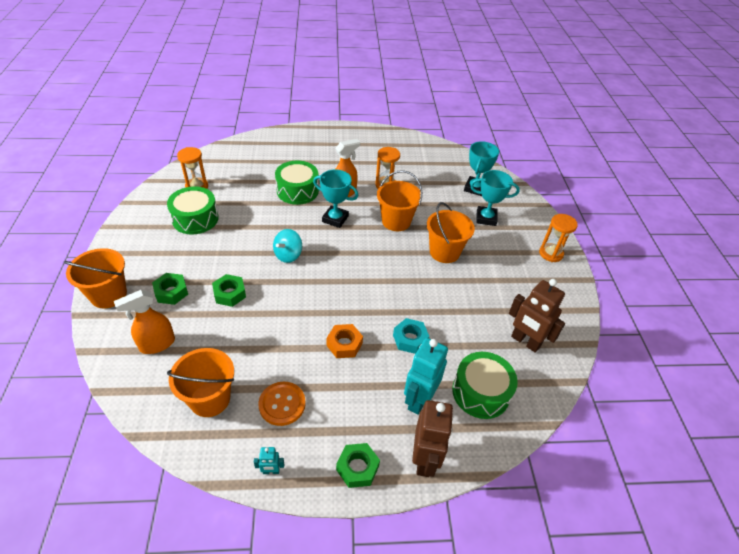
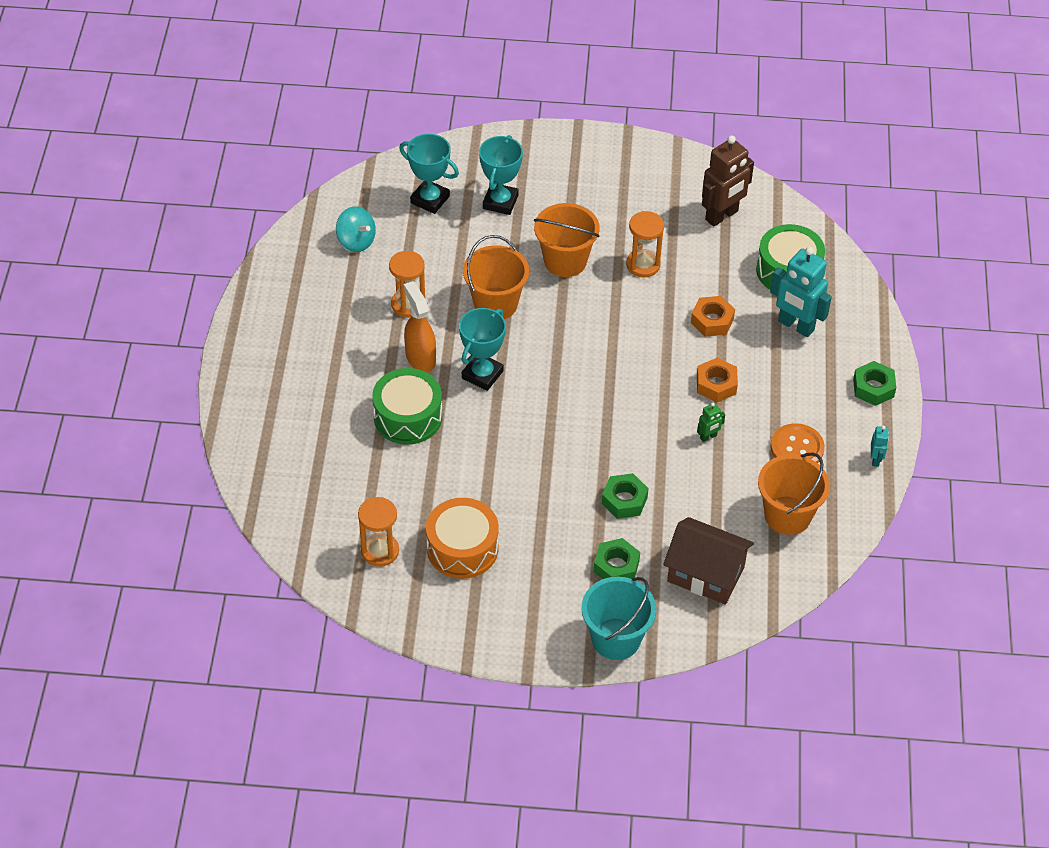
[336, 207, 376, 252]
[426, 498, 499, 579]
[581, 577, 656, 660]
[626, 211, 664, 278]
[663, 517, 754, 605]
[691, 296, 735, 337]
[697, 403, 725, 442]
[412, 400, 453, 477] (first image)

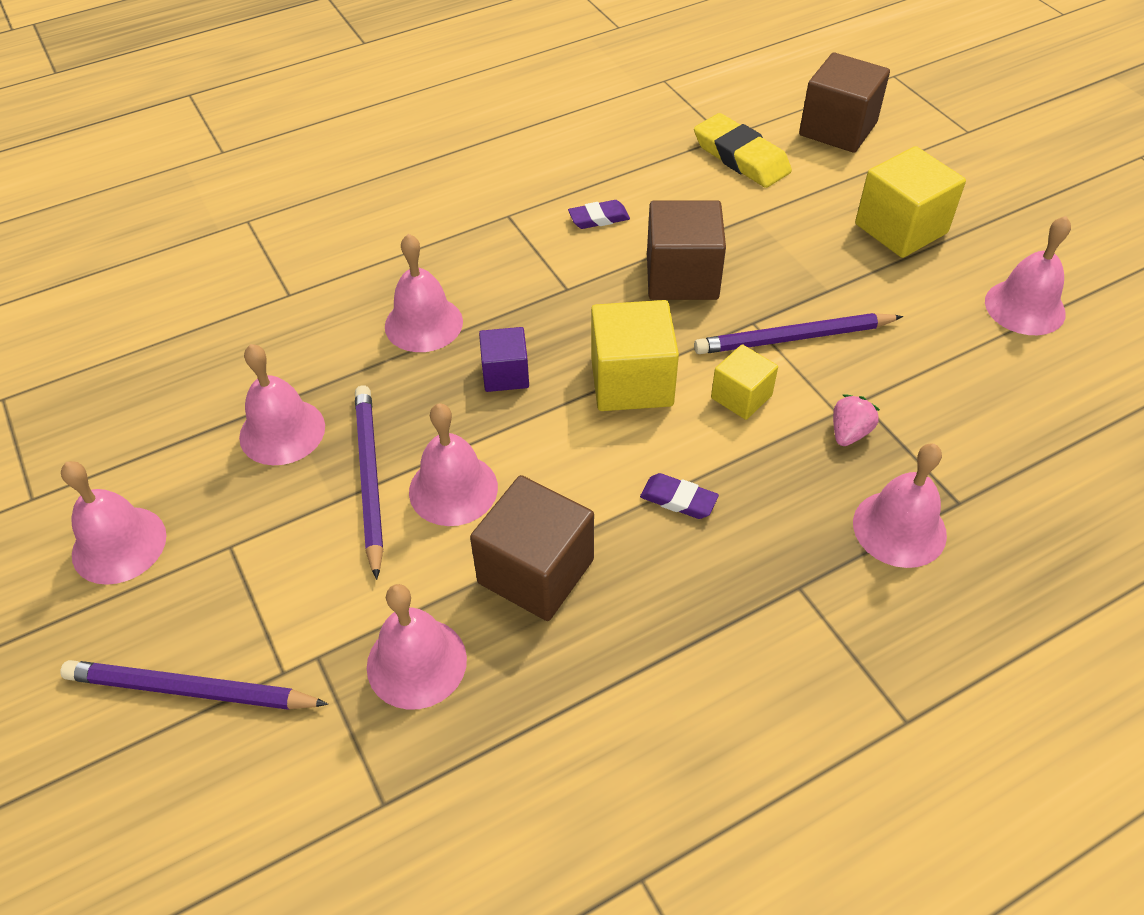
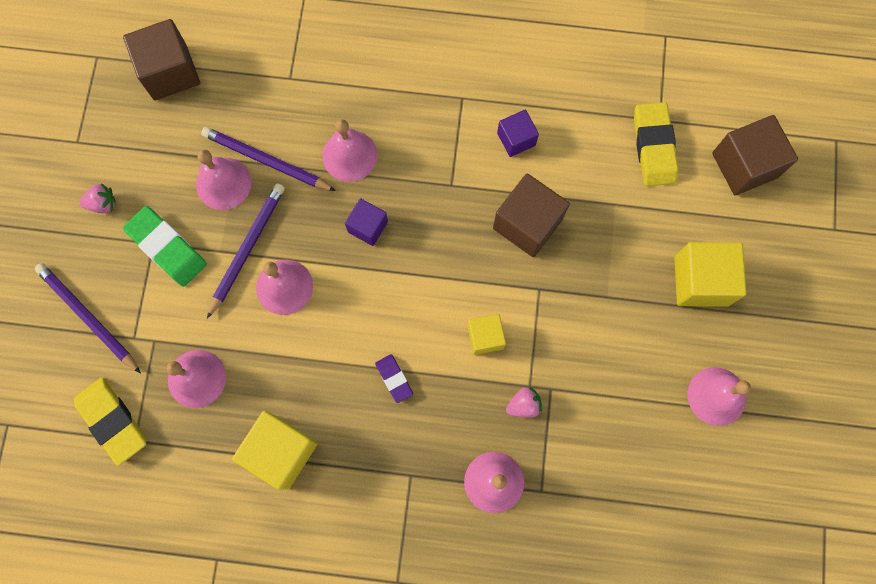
[74, 377, 146, 466]
[79, 183, 116, 214]
[123, 19, 200, 101]
[123, 206, 207, 287]
[201, 127, 336, 191]
[232, 411, 318, 490]
[497, 110, 539, 157]

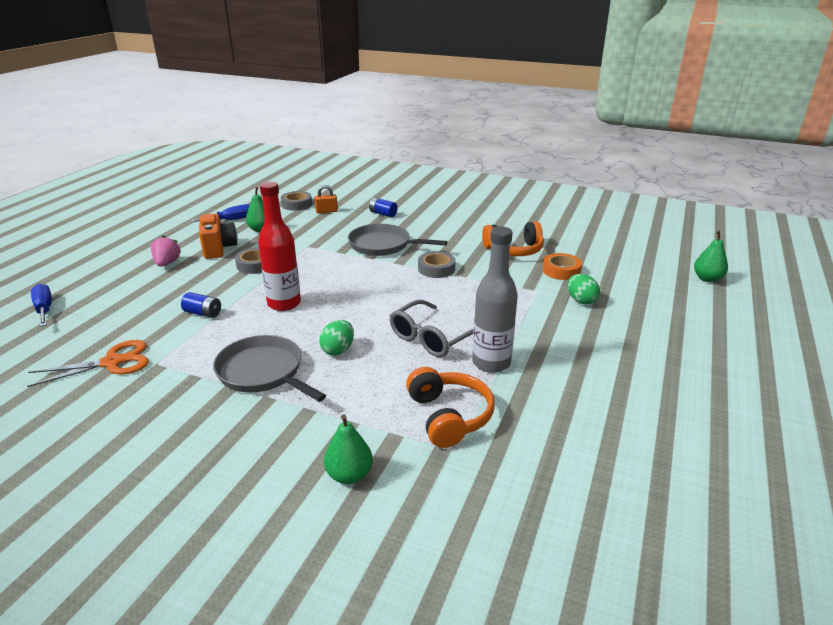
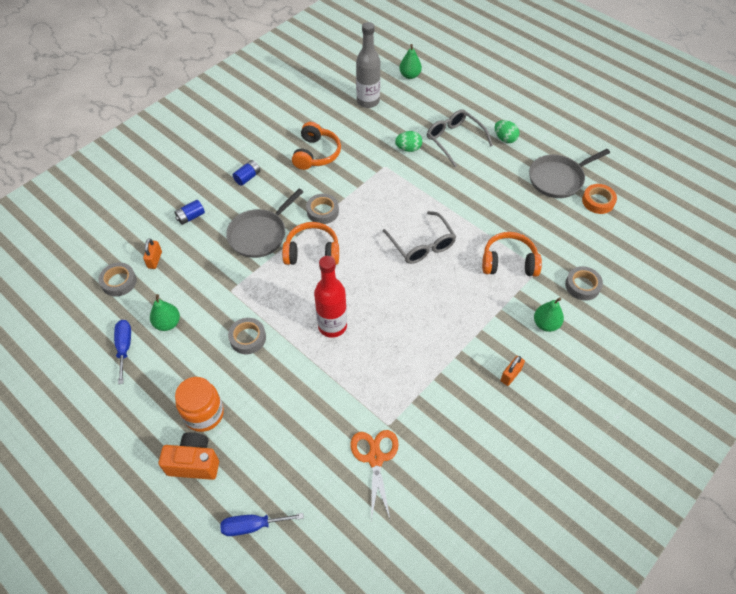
[159, 432, 219, 480]
[175, 377, 224, 432]
[233, 160, 261, 186]
[282, 222, 339, 265]
[356, 22, 380, 108]
[427, 109, 493, 167]
[495, 120, 519, 143]
[500, 356, 525, 386]
[529, 149, 610, 198]
[565, 266, 603, 301]
[582, 184, 617, 214]

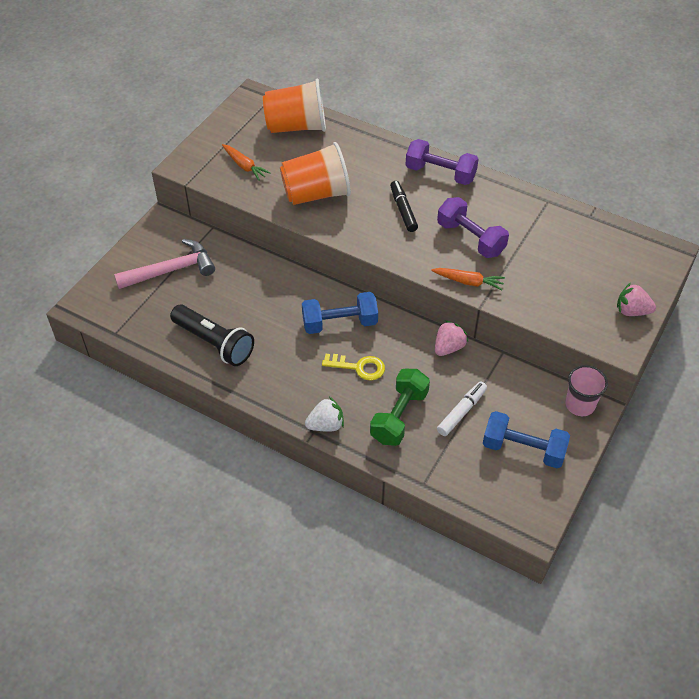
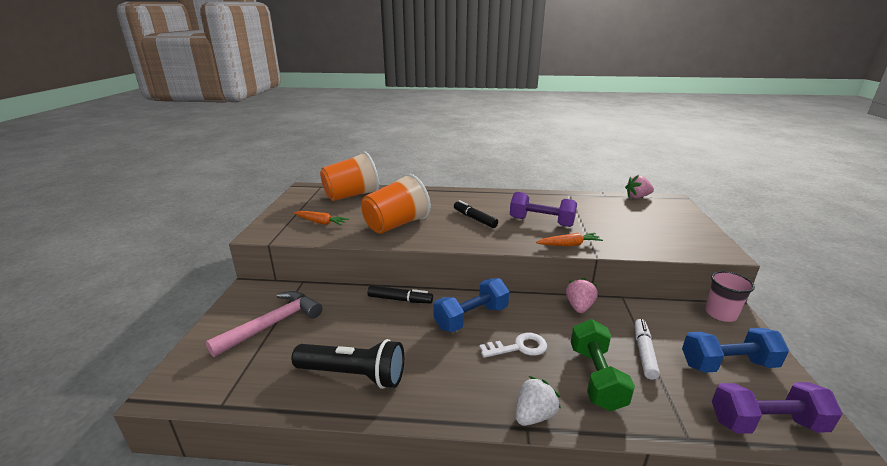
[368, 285, 433, 304]
[479, 333, 547, 358]
[625, 175, 654, 198]
[712, 382, 843, 434]

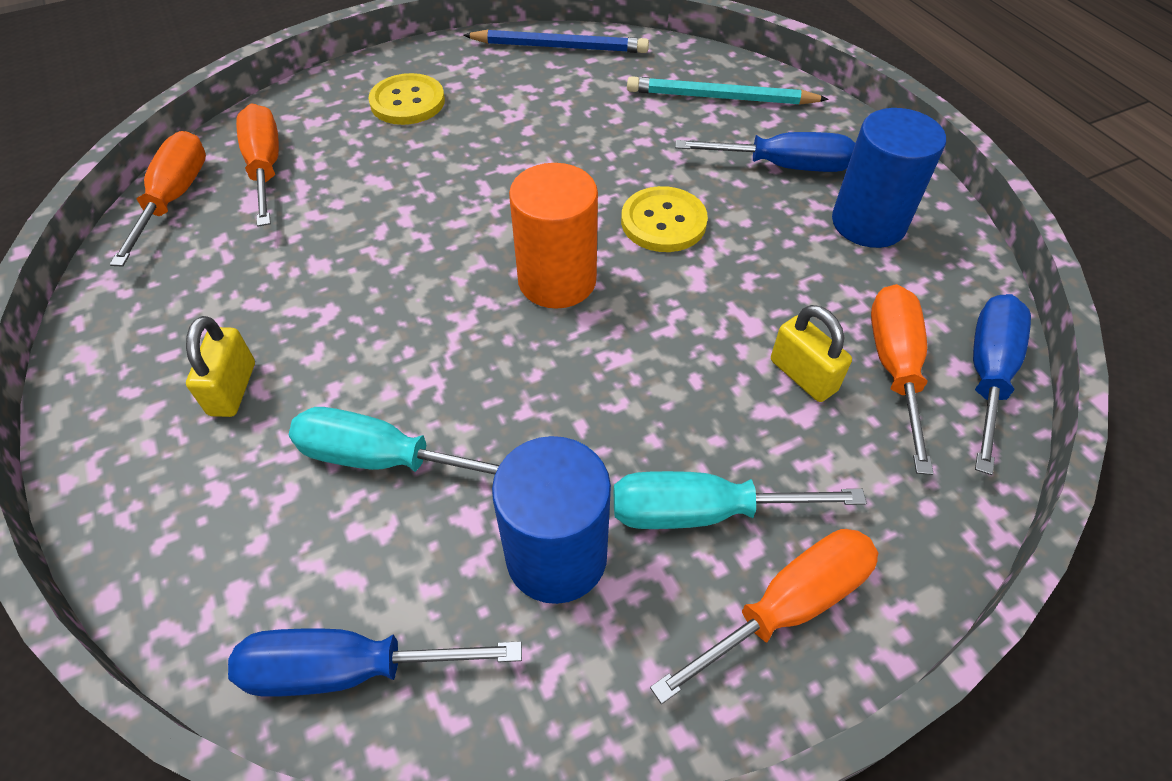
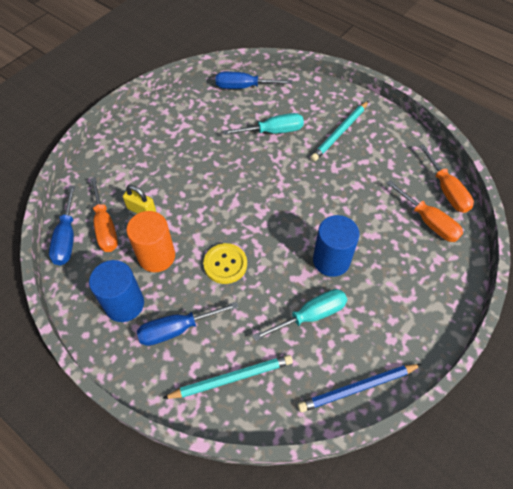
[127, 211, 175, 272]
[216, 71, 292, 89]
[253, 289, 347, 341]
[310, 101, 369, 161]
[313, 215, 359, 277]
[368, 73, 445, 125] (first image)
[650, 529, 878, 704] (first image)

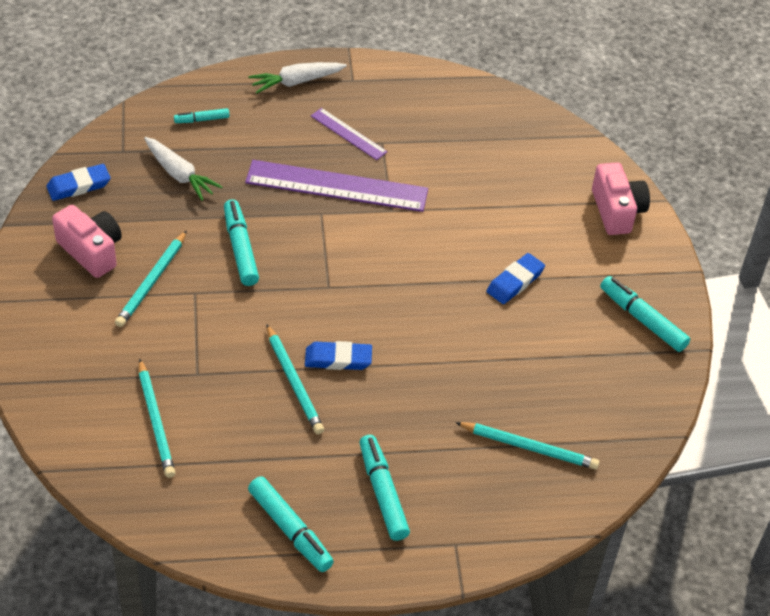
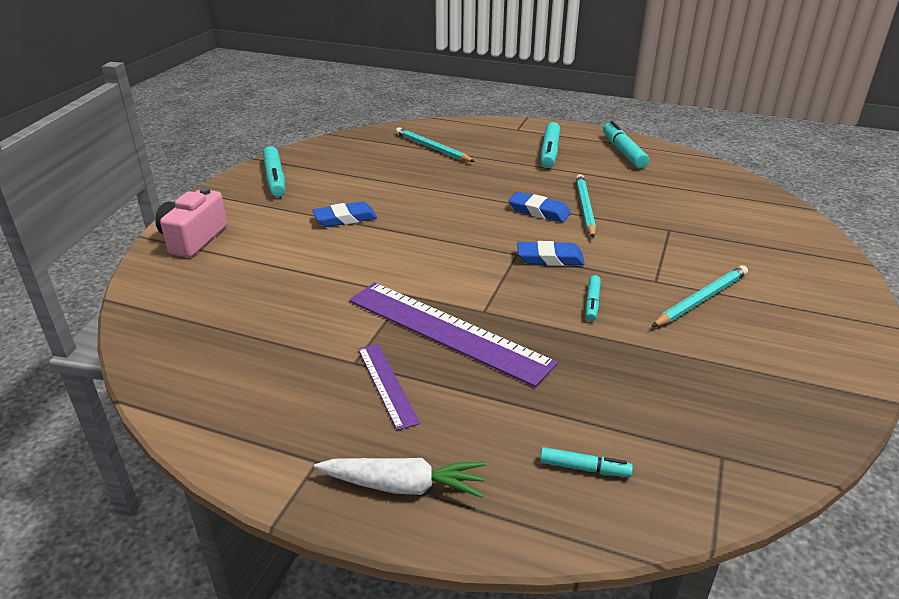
[517, 241, 585, 266]
[586, 275, 601, 321]
[52, 205, 122, 278] (first image)
[139, 358, 175, 478] (first image)
[144, 137, 223, 201] (first image)

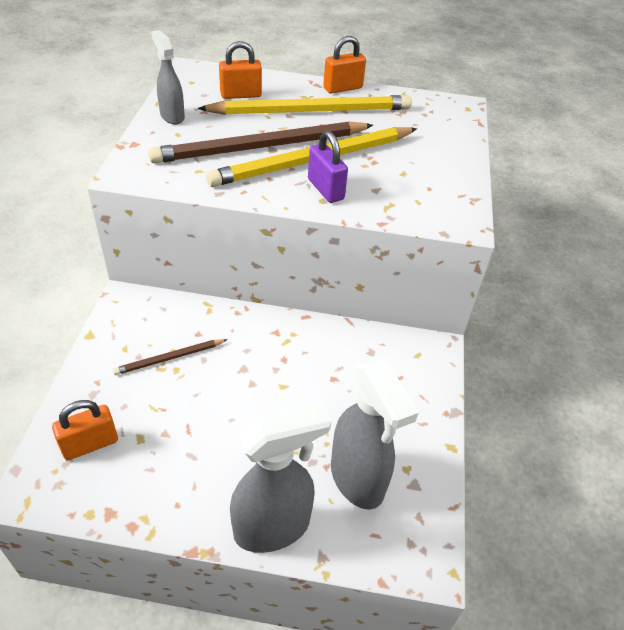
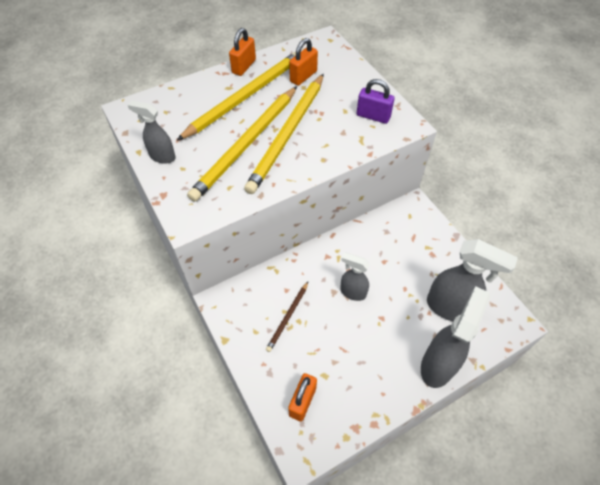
[187, 86, 297, 202]
[289, 38, 318, 86]
[340, 252, 370, 301]
[357, 79, 394, 124]

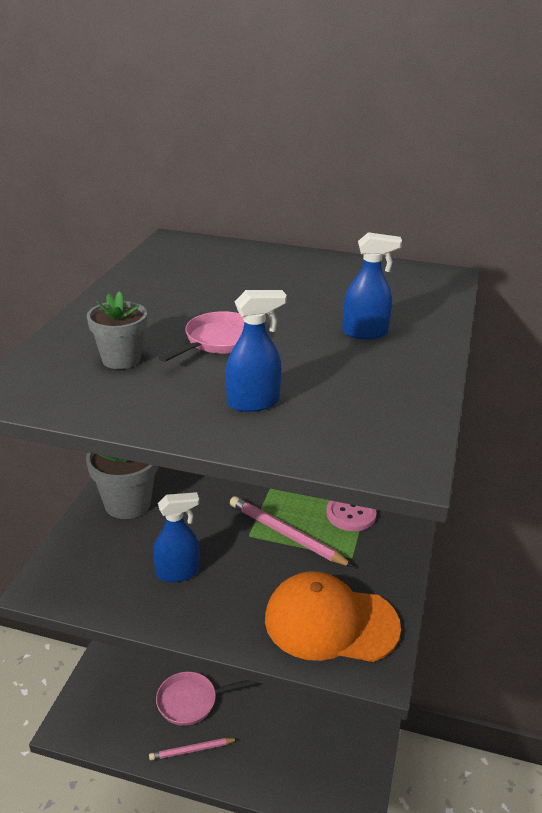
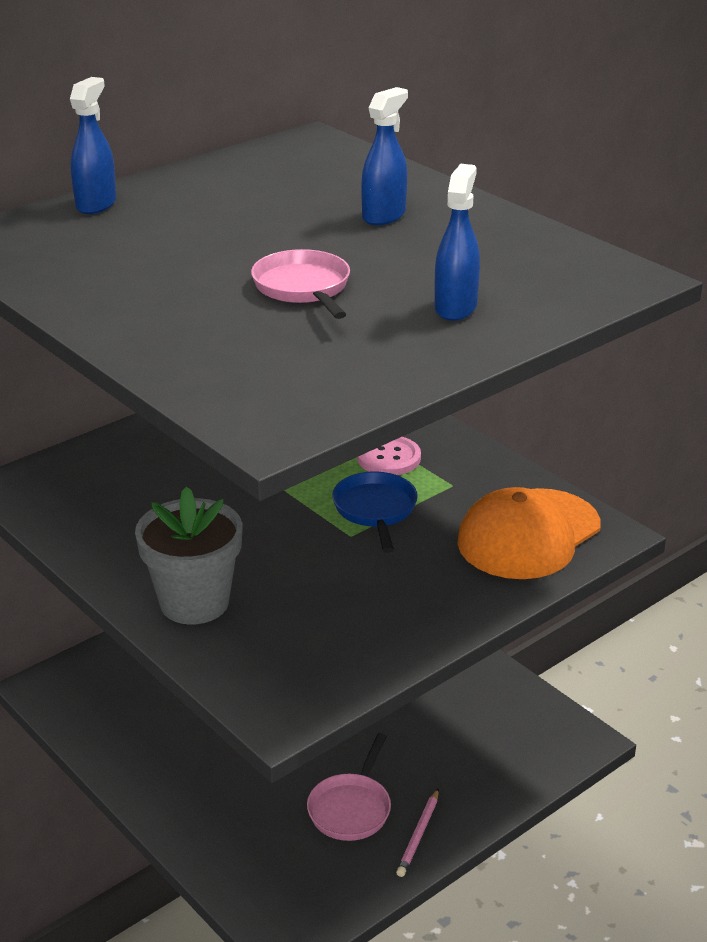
[70, 77, 116, 214]
[332, 472, 418, 553]
[87, 291, 147, 369] (first image)

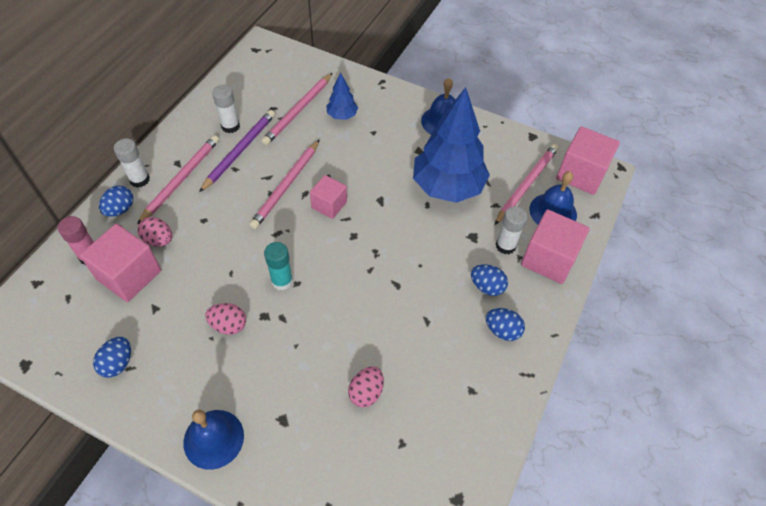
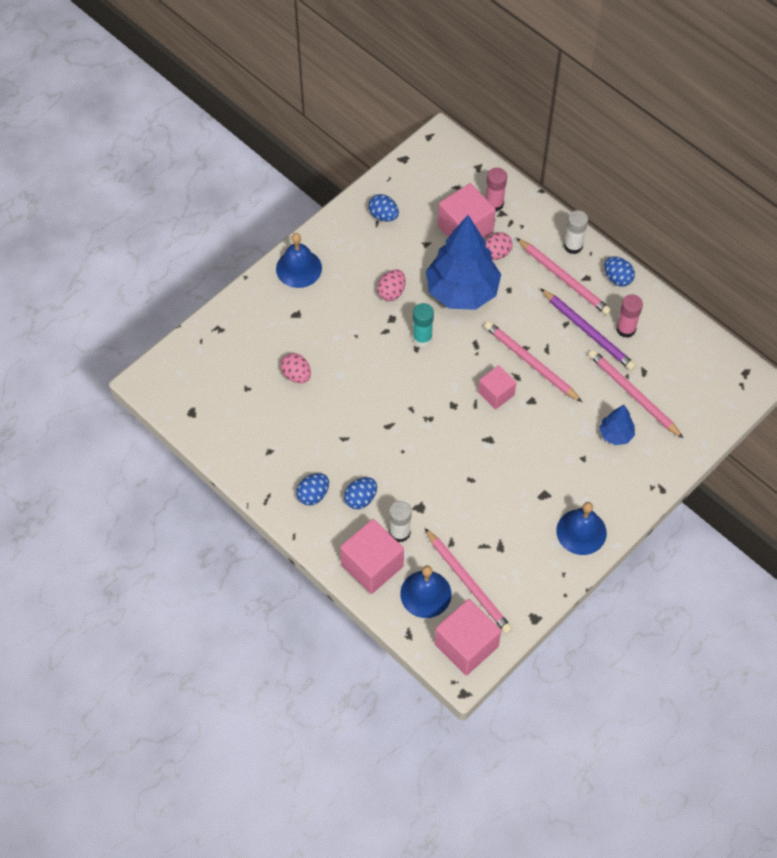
[426, 215, 501, 310]
[604, 256, 635, 287]
[616, 294, 643, 338]

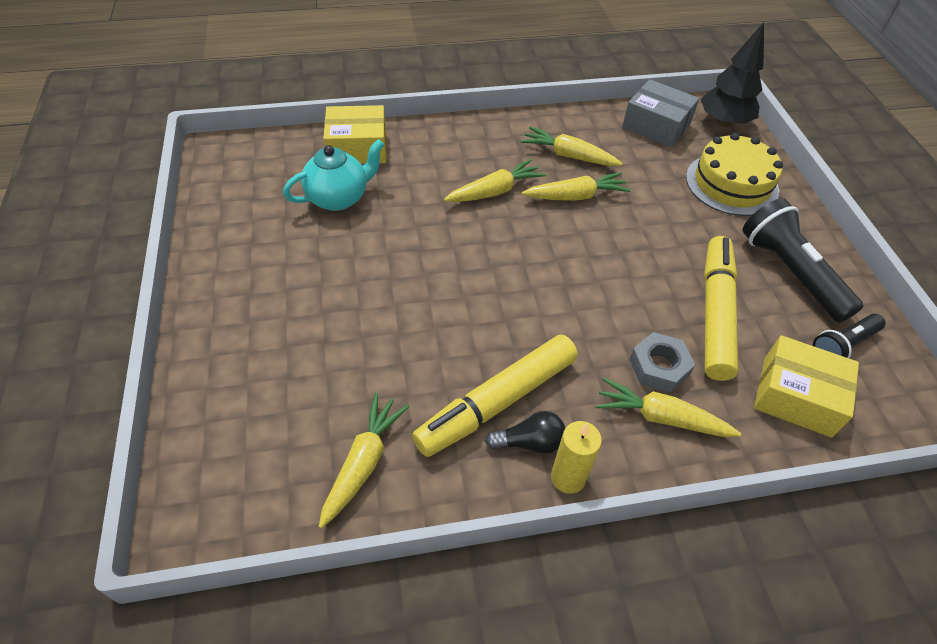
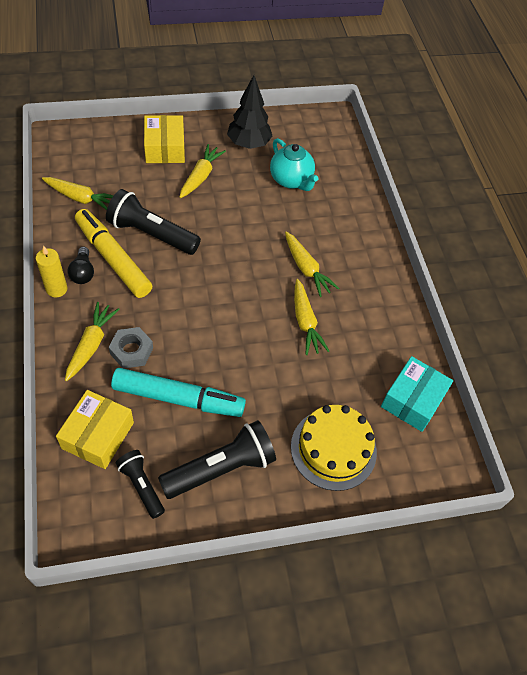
[106, 189, 201, 255]
[111, 368, 246, 417]
[144, 115, 185, 163]
[180, 144, 226, 198]
[227, 75, 273, 149]
[381, 356, 453, 432]

